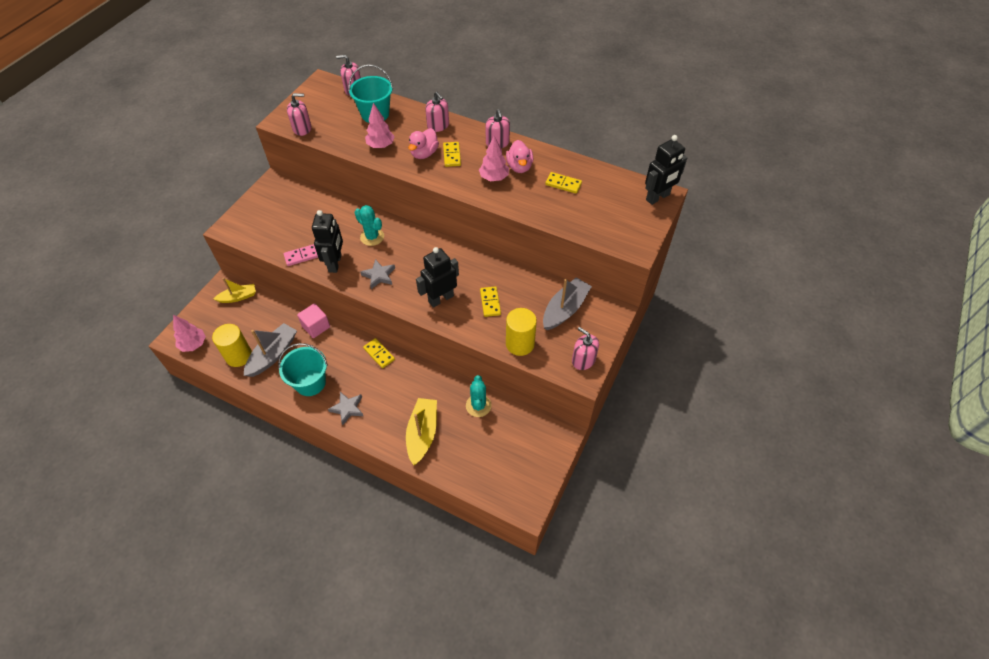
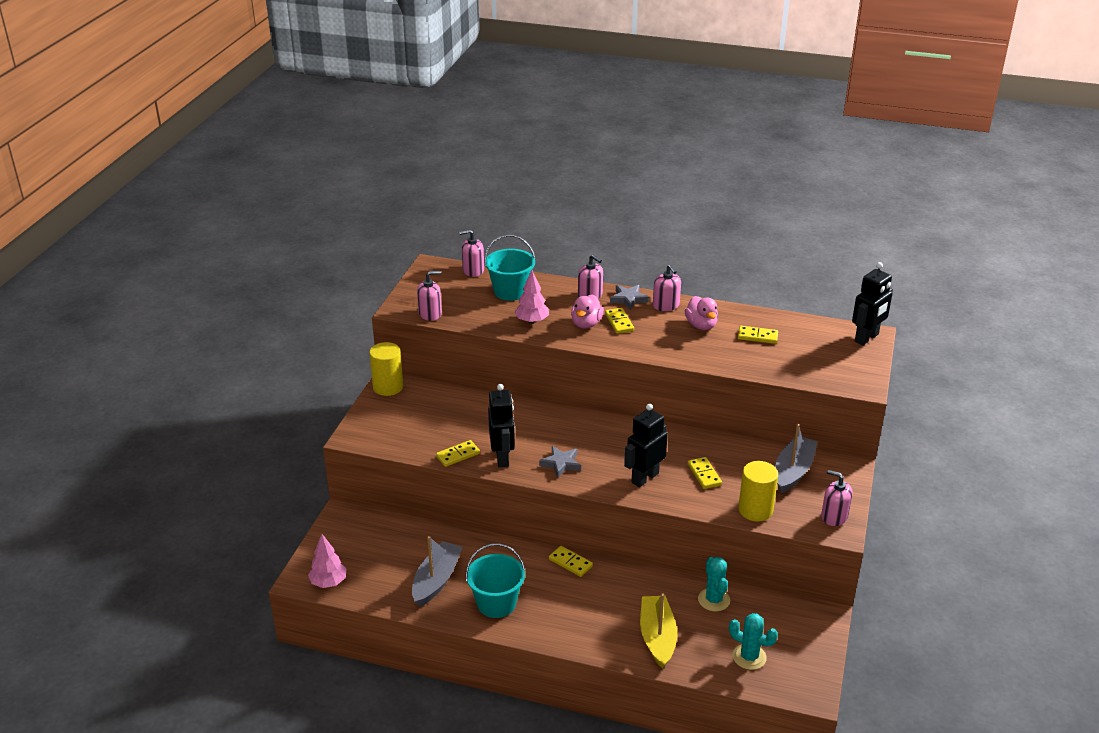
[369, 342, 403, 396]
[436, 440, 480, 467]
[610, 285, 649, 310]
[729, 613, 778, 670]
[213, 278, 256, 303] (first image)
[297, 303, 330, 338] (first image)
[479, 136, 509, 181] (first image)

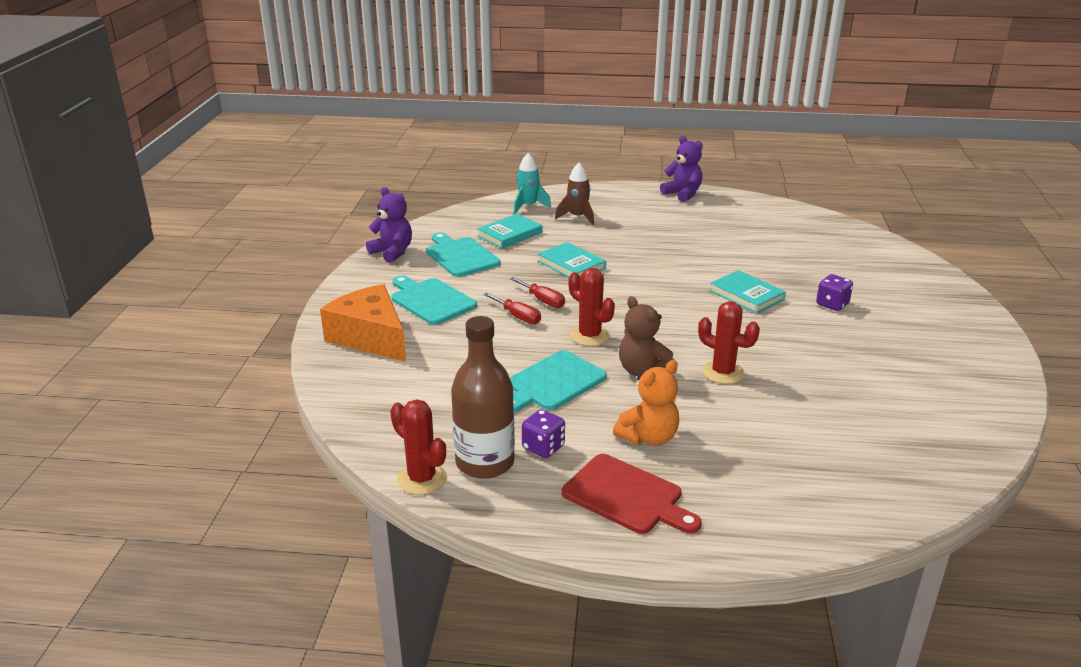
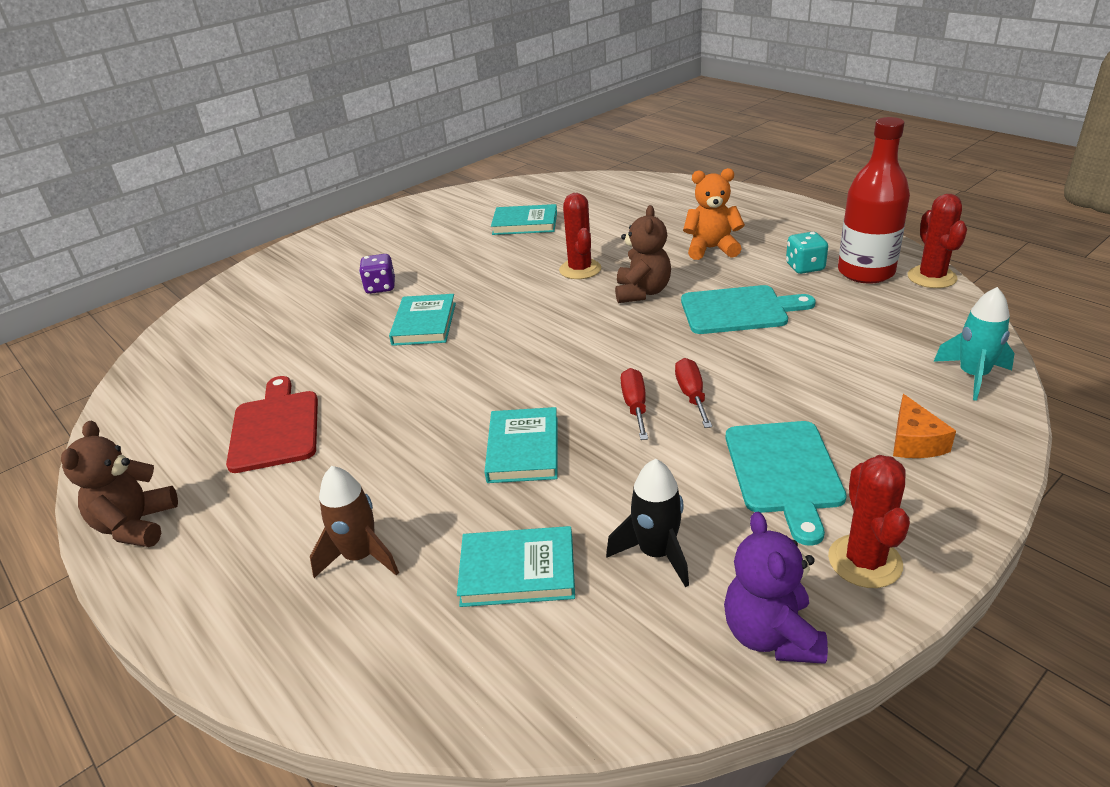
[61, 421, 178, 547]
[226, 376, 318, 473]
[491, 204, 557, 235]
[606, 459, 689, 587]
[786, 232, 828, 274]
[828, 455, 910, 588]
[838, 117, 910, 284]
[893, 394, 956, 458]
[934, 287, 1015, 401]

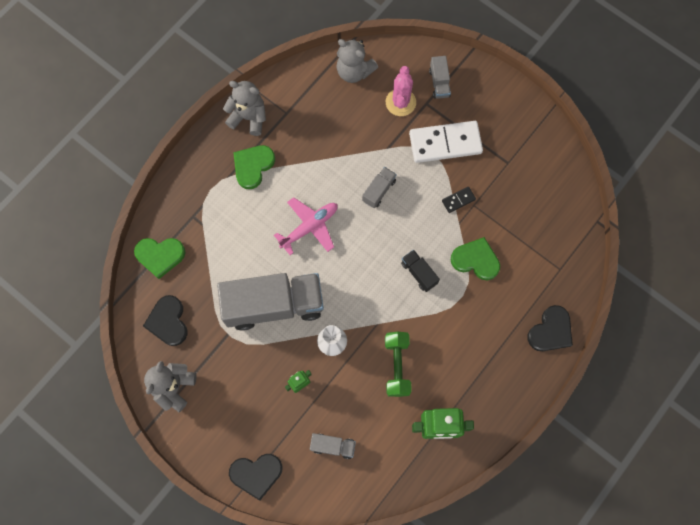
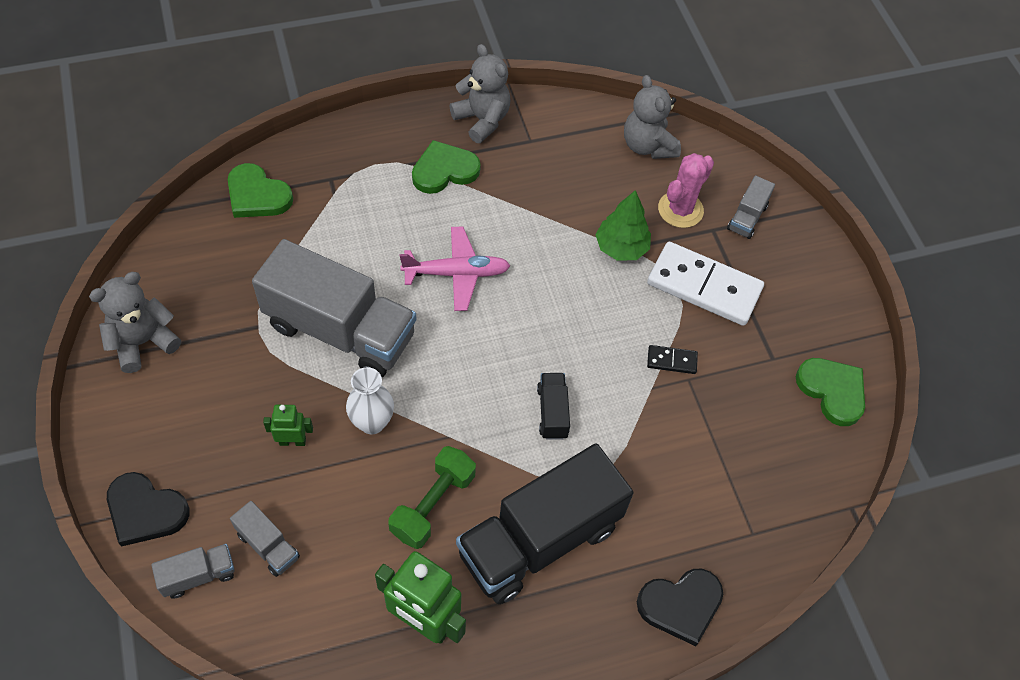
[151, 544, 235, 599]
[456, 443, 634, 604]
[595, 190, 651, 261]
[796, 358, 865, 426]
[143, 295, 188, 346] (first image)

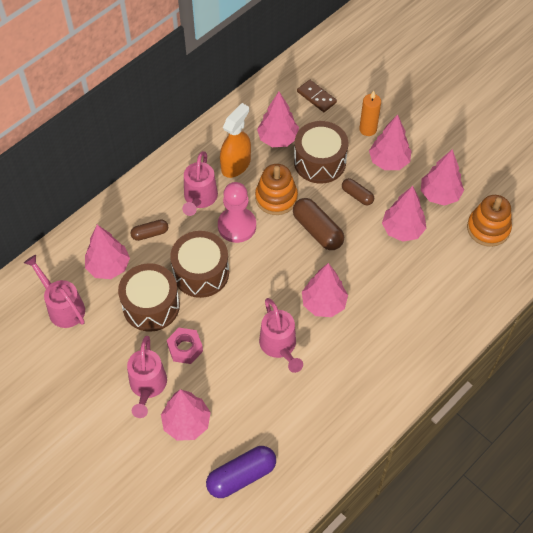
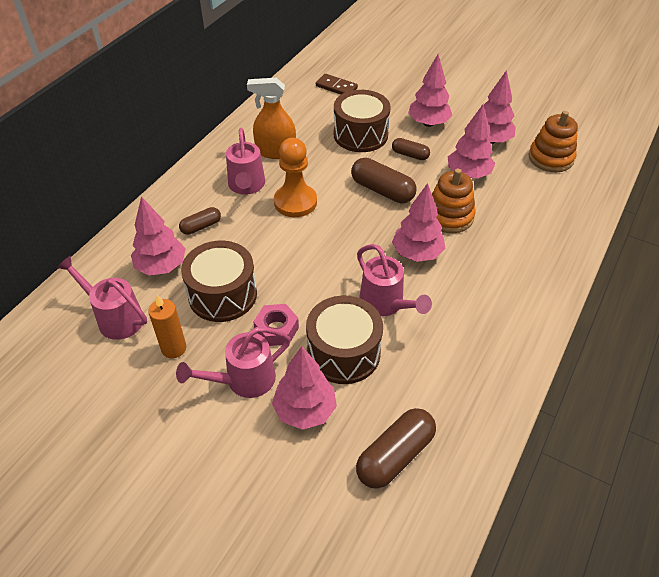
[148, 295, 186, 358]
[176, 327, 291, 398]
[247, 78, 296, 159]
[274, 138, 317, 217]
[306, 296, 383, 384]
[356, 408, 436, 489]
[432, 168, 475, 233]
[257, 92, 299, 147] (first image)

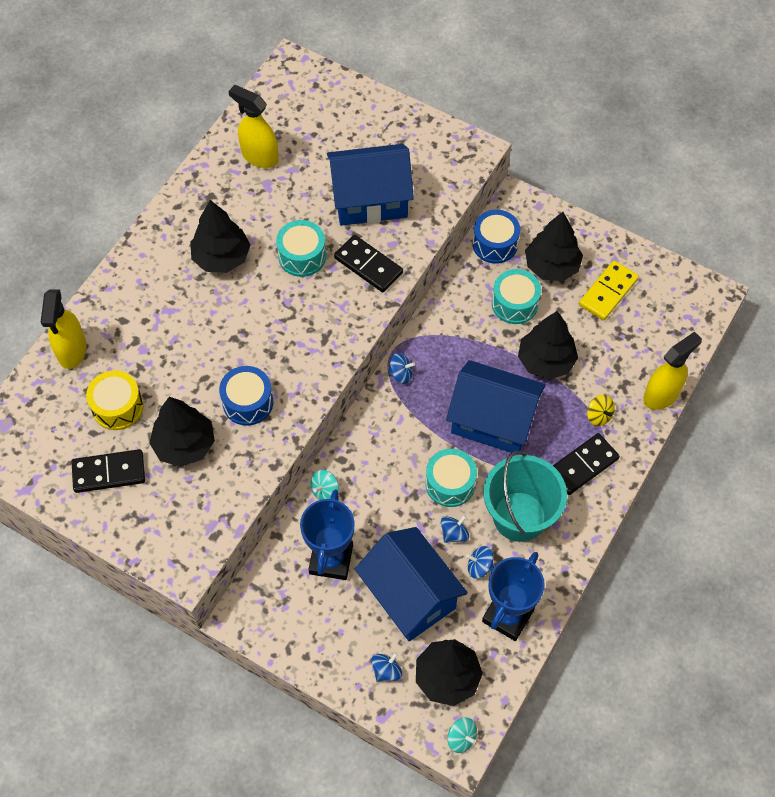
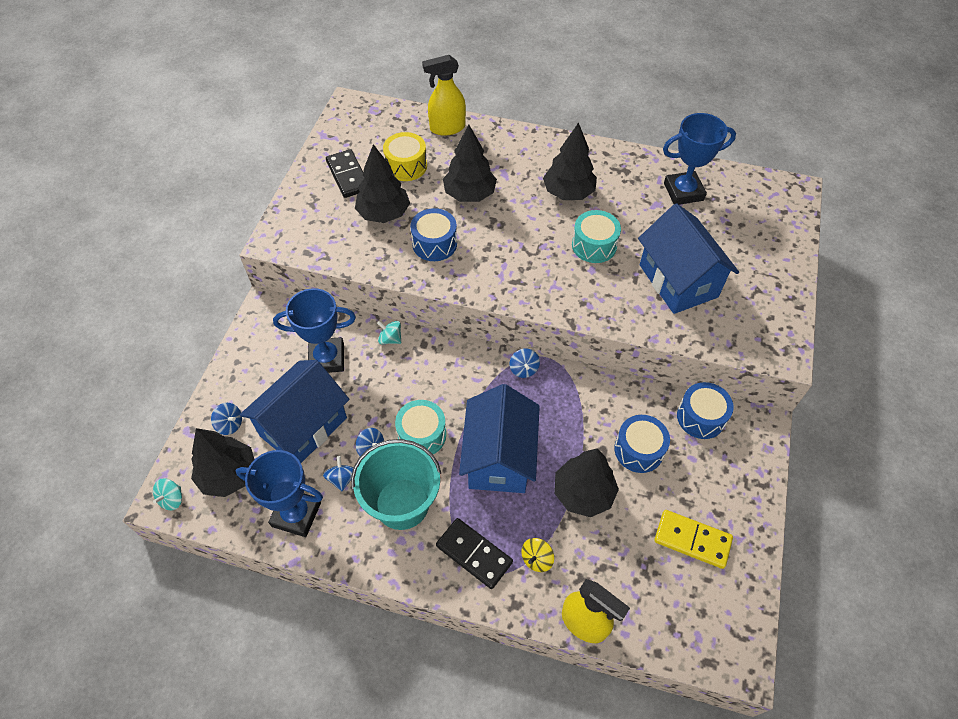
[443, 125, 497, 202]
[614, 415, 670, 473]
[663, 113, 736, 205]
[334, 235, 403, 292] (first image)

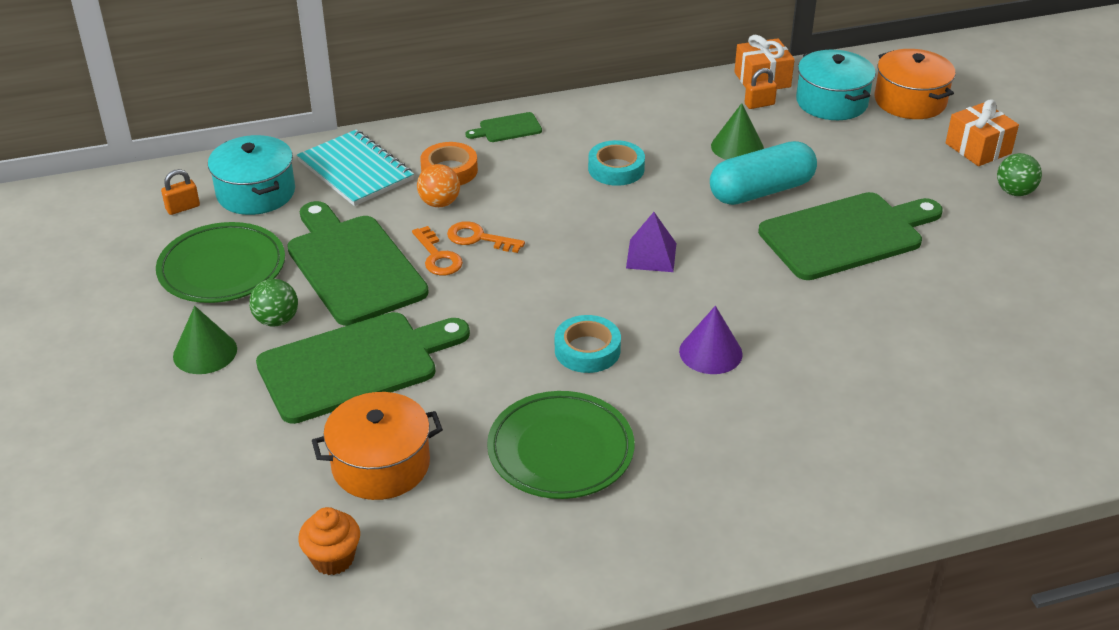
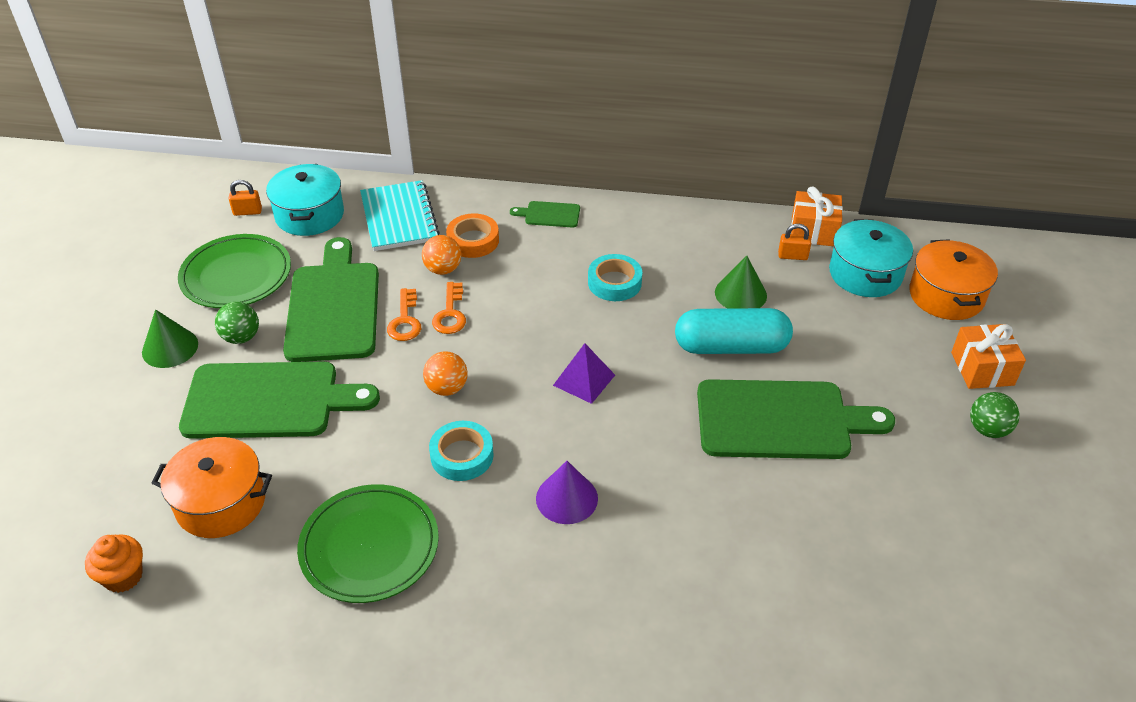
[423, 351, 468, 396]
[432, 282, 466, 334]

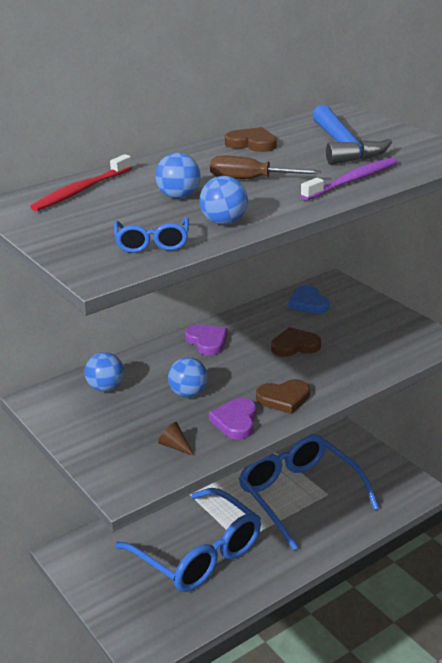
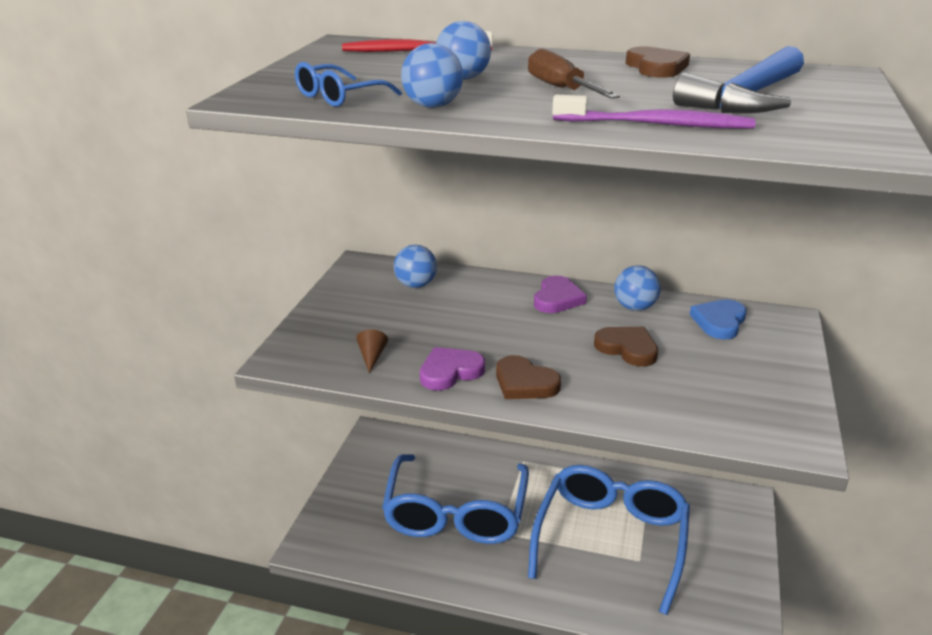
[614, 265, 661, 311]

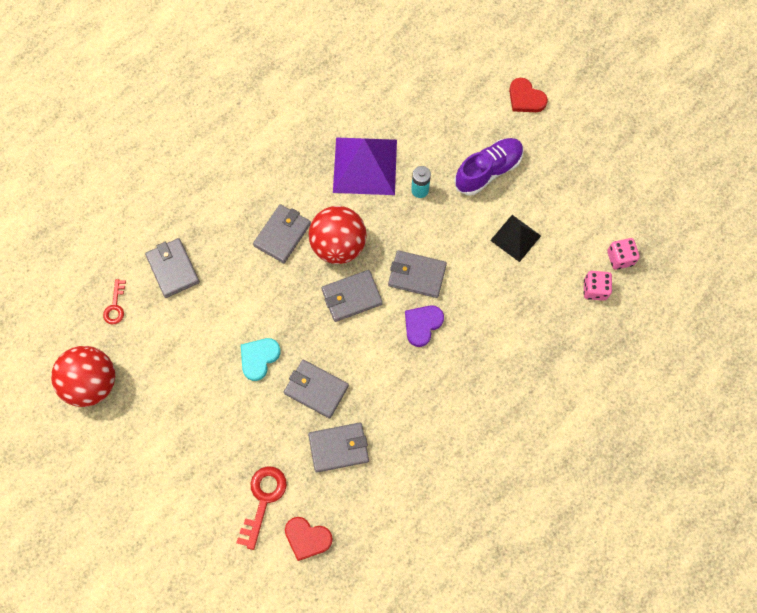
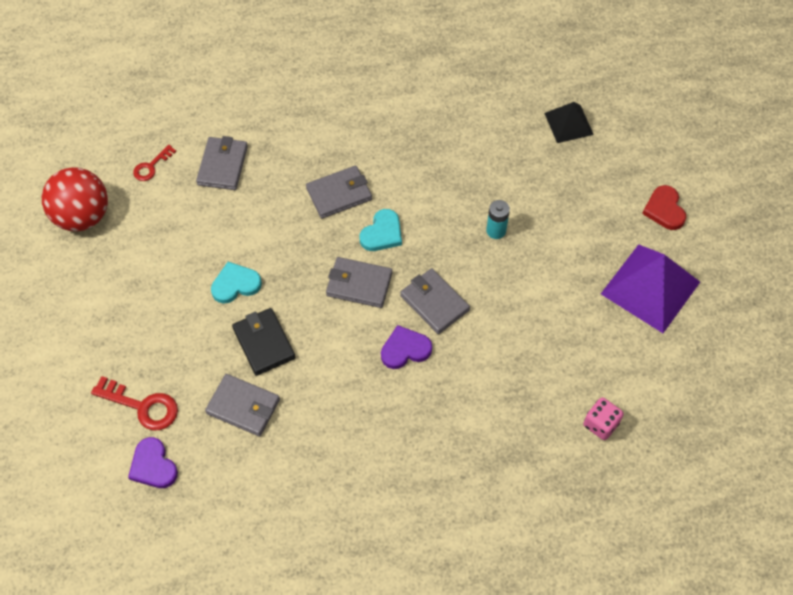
[91, 376, 178, 430]
[128, 437, 178, 488]
[232, 308, 296, 376]
[360, 209, 402, 251]
[544, 102, 594, 143]
[601, 244, 700, 333]
[454, 138, 524, 196] (first image)
[607, 238, 640, 270] (first image)

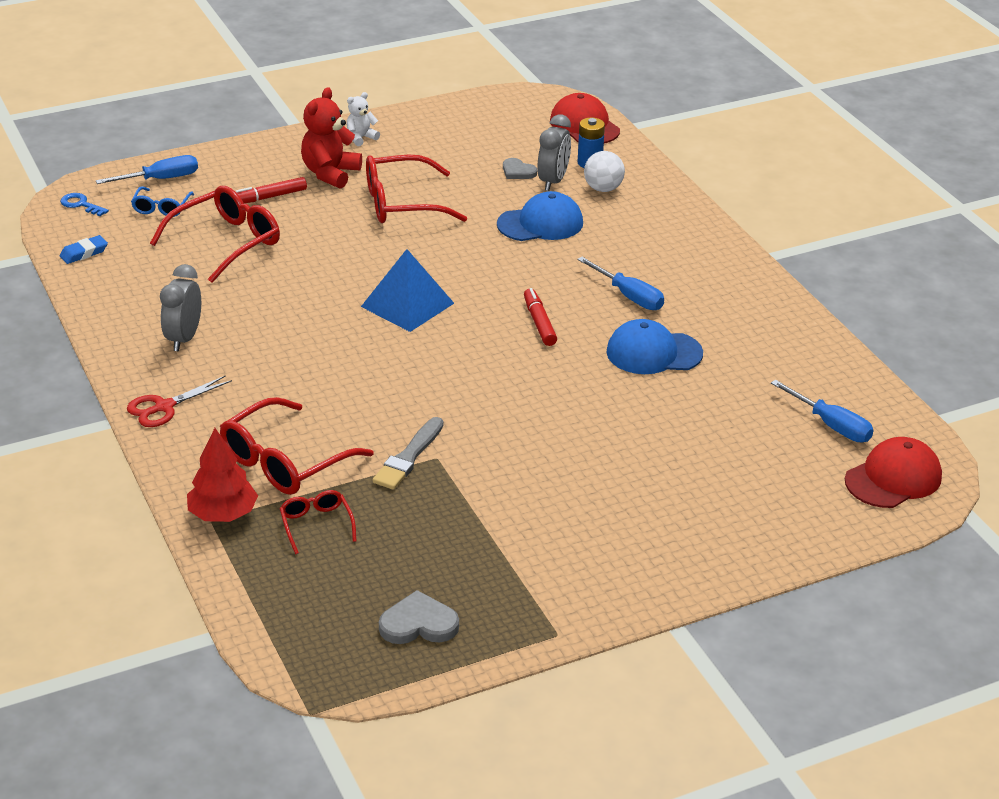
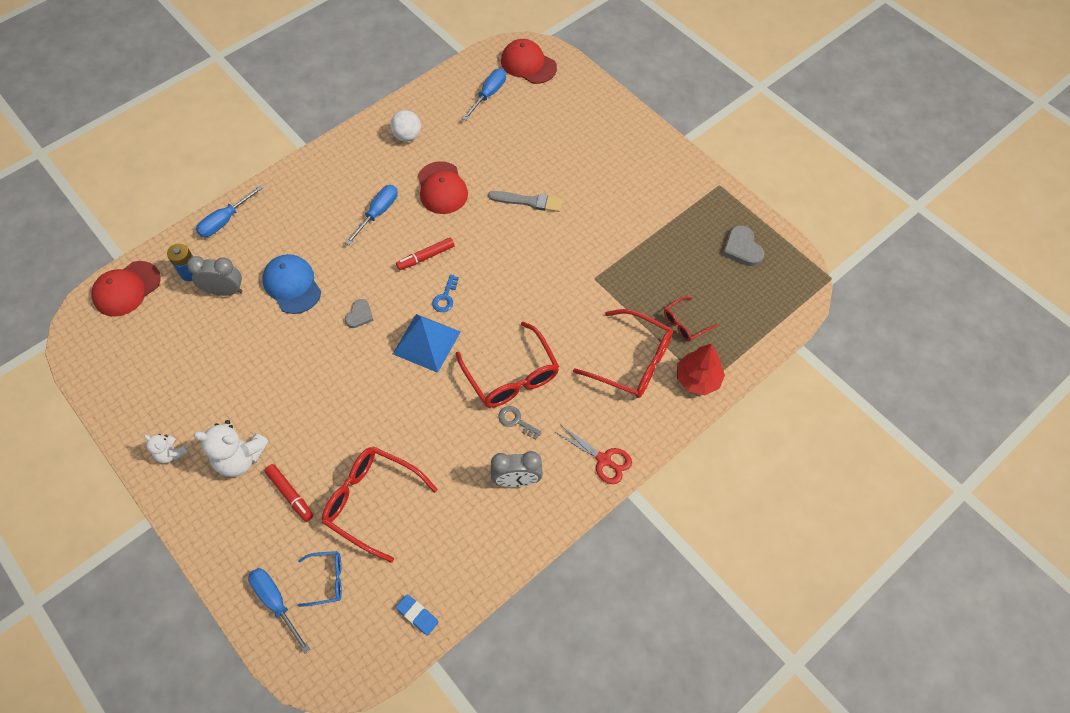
[193, 420, 269, 477]
[196, 185, 264, 237]
[345, 299, 374, 328]
[390, 110, 421, 142]
[418, 161, 468, 214]
[432, 275, 459, 312]
[456, 322, 559, 408]
[488, 191, 563, 212]
[498, 406, 542, 440]

